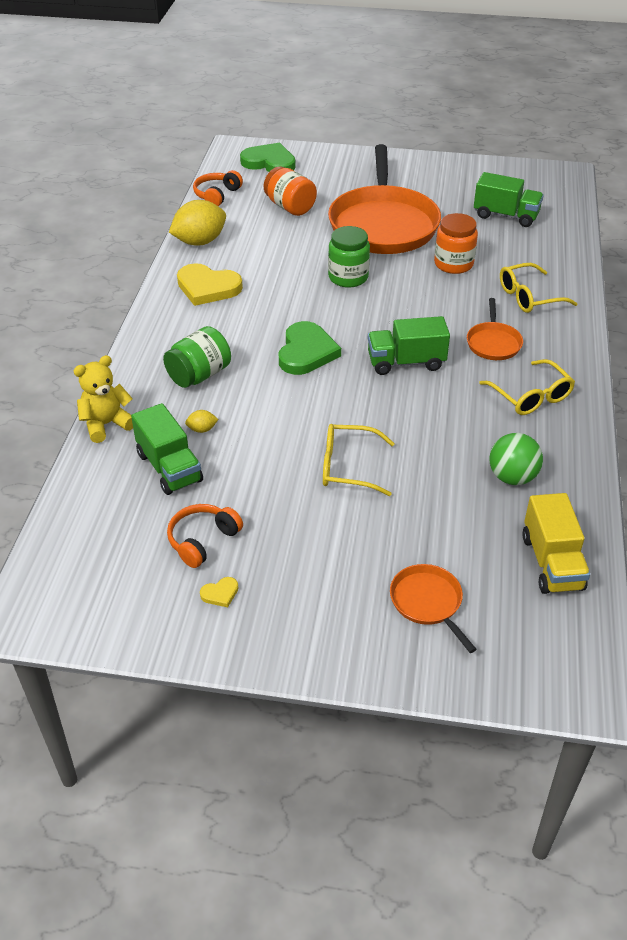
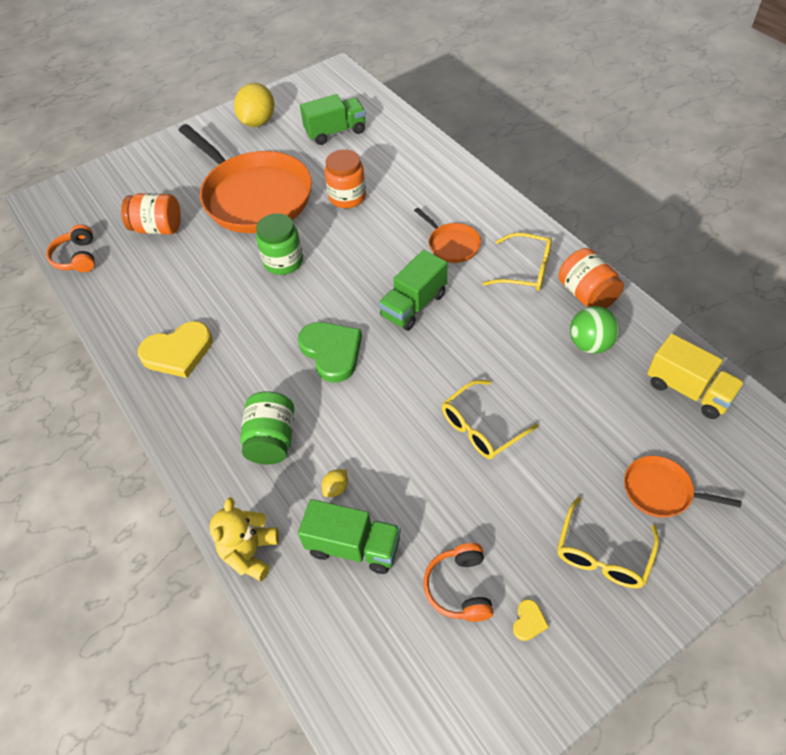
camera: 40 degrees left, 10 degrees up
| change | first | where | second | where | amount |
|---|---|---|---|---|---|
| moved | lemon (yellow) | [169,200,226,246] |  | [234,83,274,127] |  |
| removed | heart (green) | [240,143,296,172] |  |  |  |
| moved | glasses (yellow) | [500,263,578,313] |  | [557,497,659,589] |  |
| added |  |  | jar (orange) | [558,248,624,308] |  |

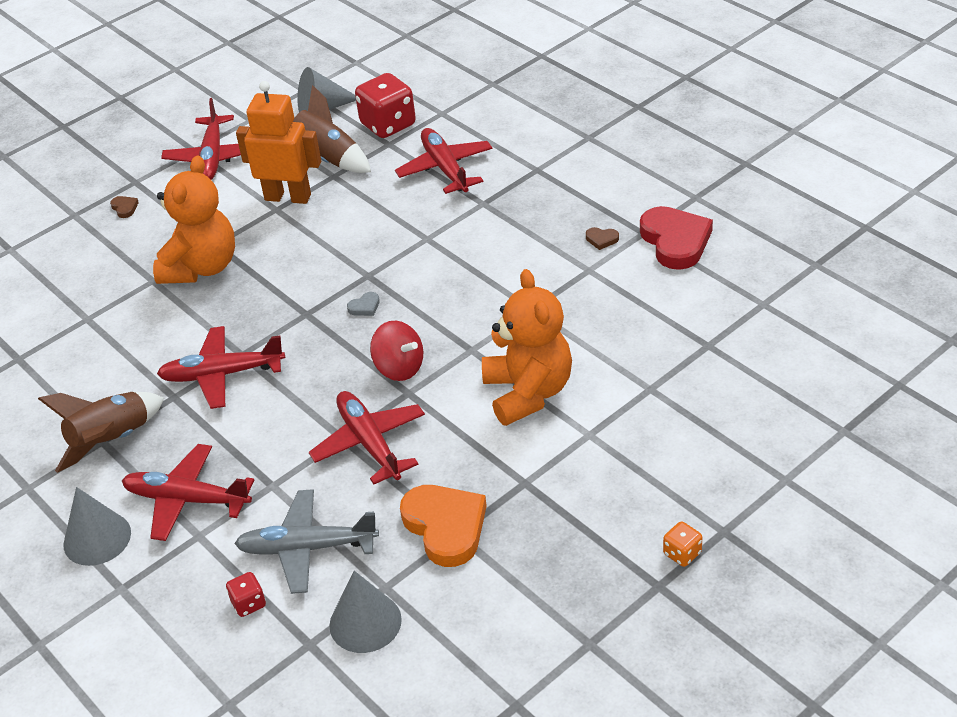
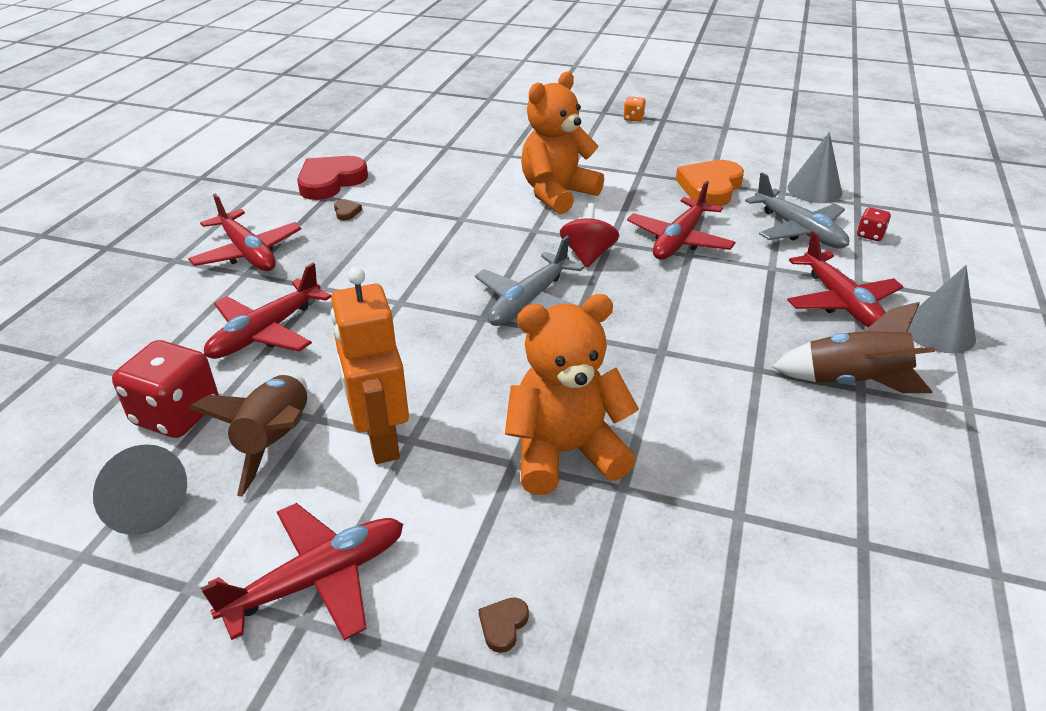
camera: 125 degrees left, 5 degrees down
| change | first | where | second | where | amount |
|---|---|---|---|---|---|
| moved | plane (red) | [157,326,285,409] |  | [188,193,301,271] |  |
| replaced | heart (grey) | [347,292,380,316] | plane (grey) | [475,236,585,326] |  |

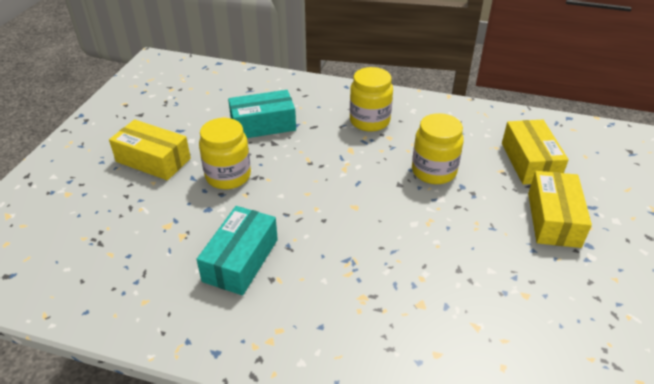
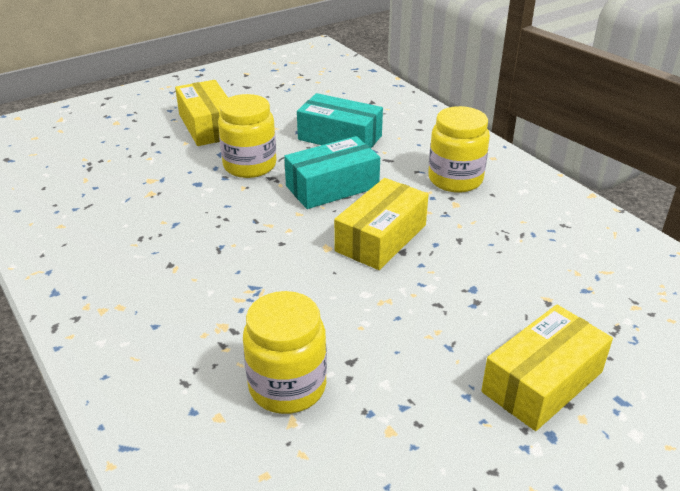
camera: 40 degrees right, 5 degrees down
| change | first | where | second | where | amount |
|---|---|---|---|---|---|
| moved | box (turquoise) | [196,206,278,295] |  | [284,136,380,209] |  |
| moved | jar (yellow) | [412,113,464,184] |  | [243,291,327,414] |  |
| moved | box (yellow) | [502,120,569,184] |  | [334,178,429,270] |  |

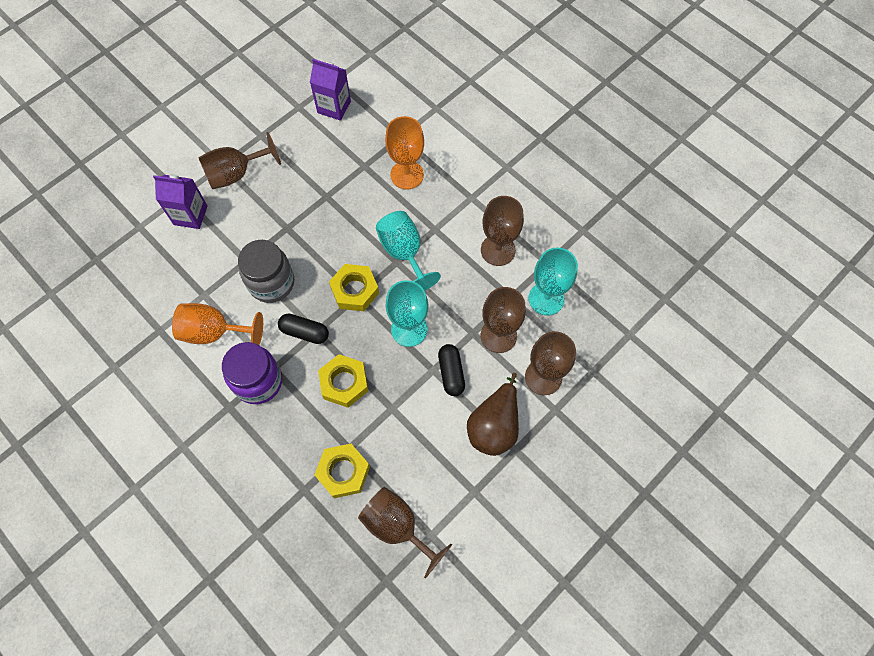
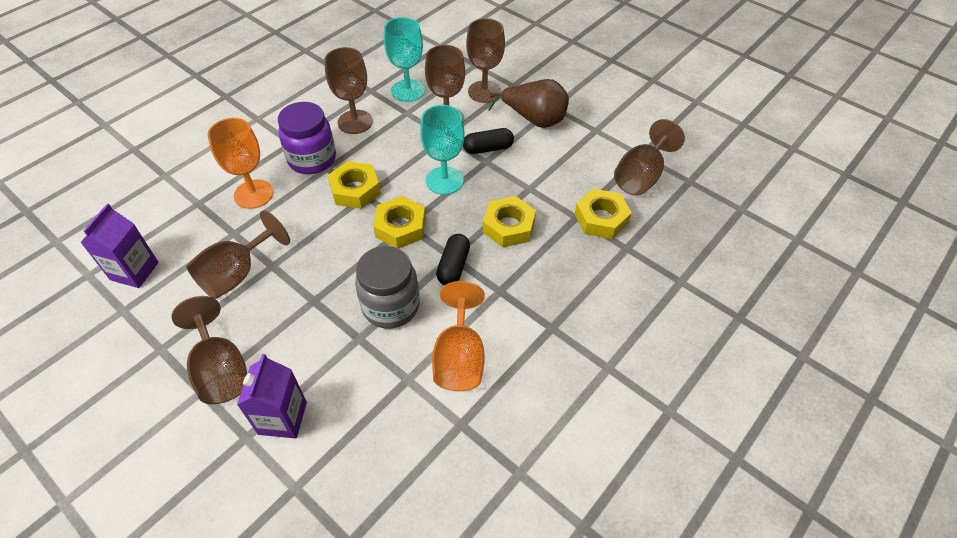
camera: 95 degrees left, 15 degrees down
| change | first | where | second | where | amount |
|---|---|---|---|---|---|
| moved | jar (purple) | [222,342,282,404] |  | [278,102,336,174] |  |
| replaced | goblet (turquoise) | [376,211,441,291] | nut (yellow) | [327,161,381,209] |  |
| added |  |  | goblet (brown) | [186,210,290,299] |  |

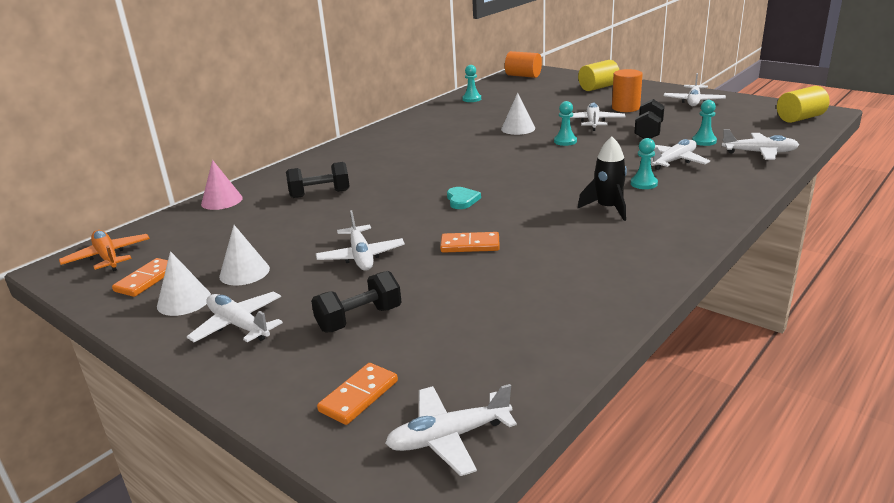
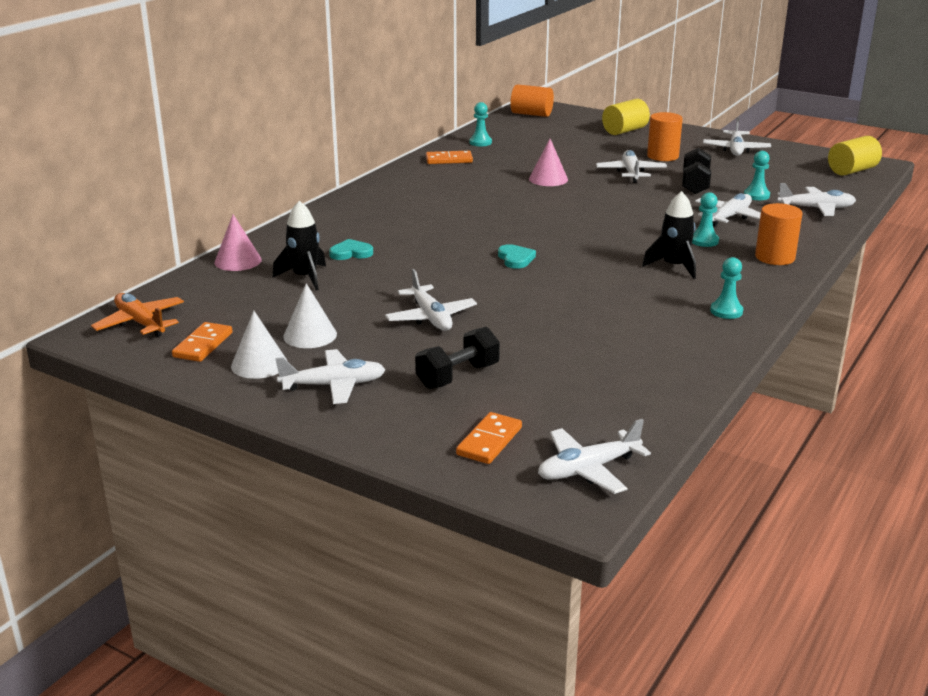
camera: 10 degrees left, 0 degrees up
| change | first | where | second | where | amount |
|---|---|---|---|---|---|
| turned | plane (white) | [187,291,283,342] |  | [275,349,386,404] | 135 degrees clockwise |
| replaced | dumbbell (black) | [286,162,349,198] | heart (turquoise) | [329,239,373,260] |  |
| moved | domino (orange) | [440,232,500,253] |  | [426,151,473,164] |  |
| recoloured | cone (white) | [501,93,535,135] | cone (pink) | [529,139,568,186] |  |
| moved | pawn (turquoise) | [554,101,577,146] |  | [710,257,743,319] |  |
| added |  |  | rocket (black) | [273,201,326,290] |  |
| added |  |  | cylinder (orange) | [755,203,803,265] |  |

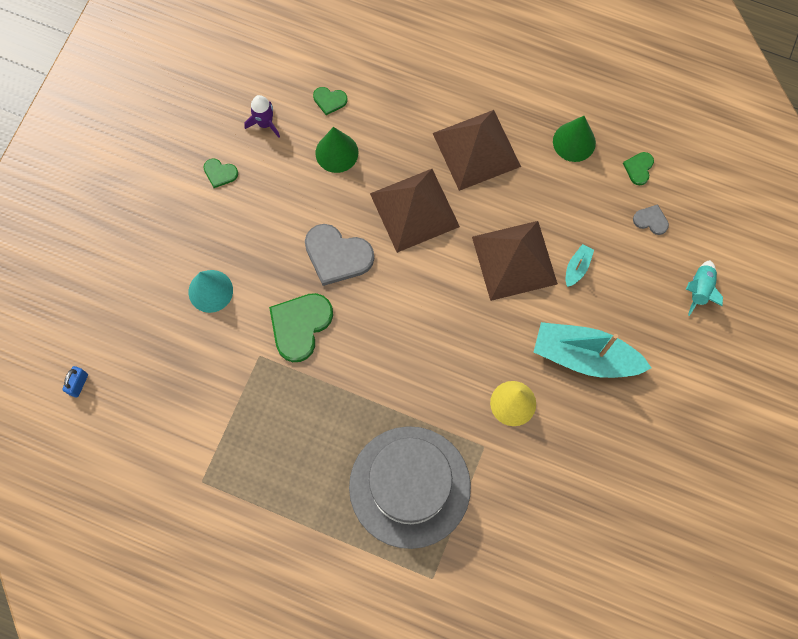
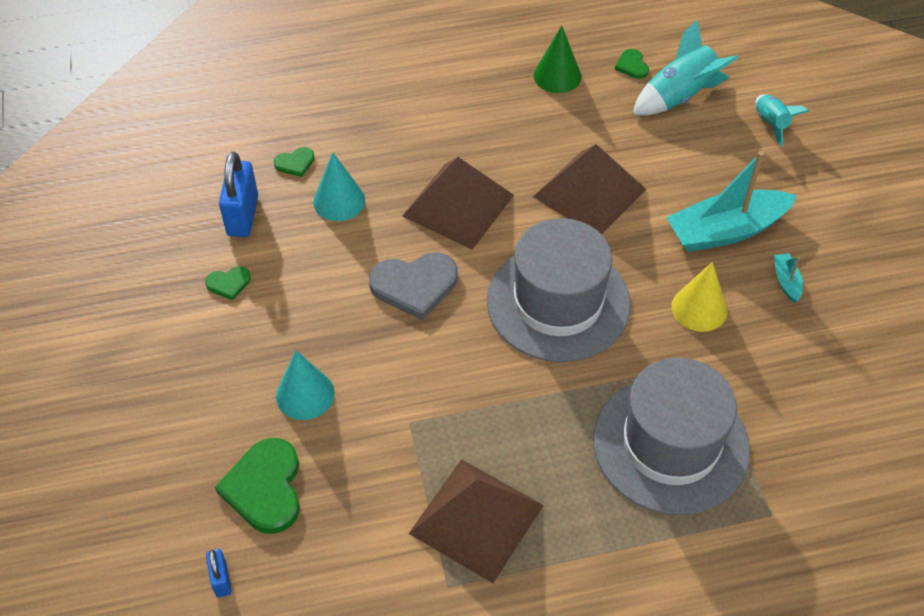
camera: 35 degrees left, 20 degrees down
| change | first | where | second | where | amount |
|---|---|---|---|---|---|
| replaced | rocket (purple) | [244,95,280,138] | padlock (blue) | [219,152,258,237] |  |
| moved | heart (green) | [269,293,333,362] |  | [215,438,300,534] |  |
| recoloured | cone (green) | [315,127,358,173] | cone (turquoise) | [313,152,365,221] |  |
| moved | pyramid (brown) | [433,110,521,191] |  | [409,459,544,583] |  |
| moved | boat (turquoise) | [566,244,594,287] |  | [774,253,803,303] |  |
| replaced | heart (grey) | [633,204,669,235] | rocket (turquoise) | [632,19,739,116] |  |
| added |  |  | hat (grey) | [487,218,631,362] |  |

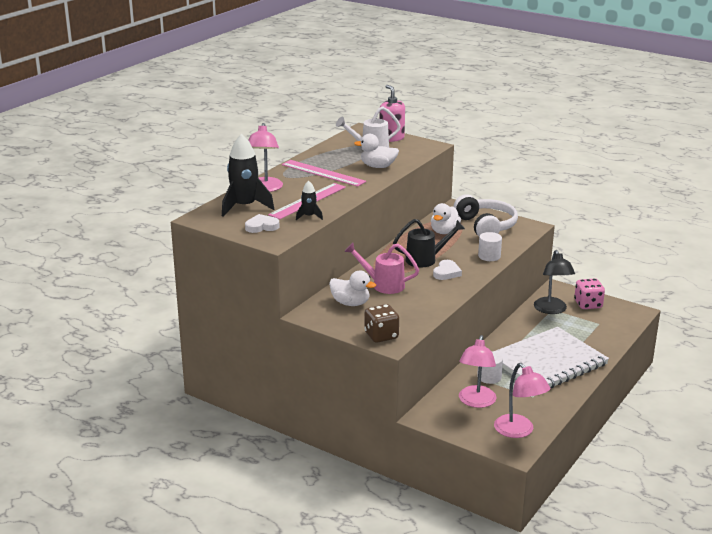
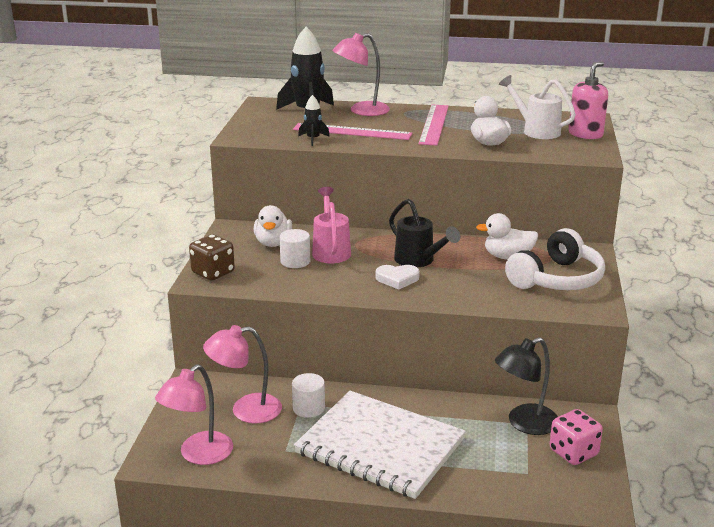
camera: 65 degrees right, 0 degrees up
| change | first | where | second | where | amount |
|---|---|---|---|---|---|
| removed | heart (white) | [245,214,280,233] |  |  |  |
| moved | cylinder (white) | [478,232,502,261] |  | [279,229,310,268] |  |

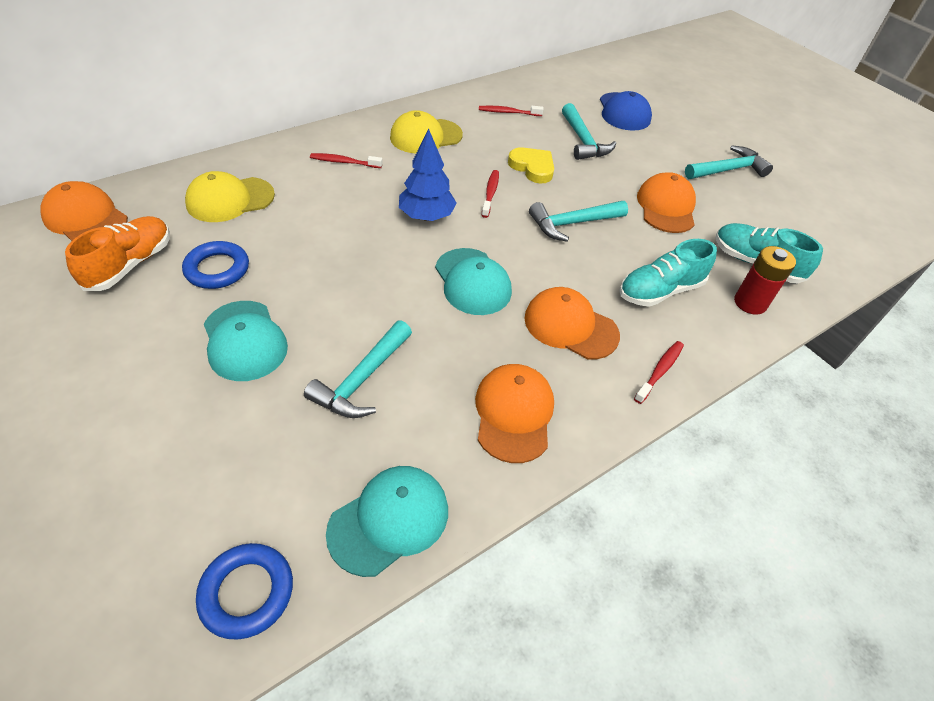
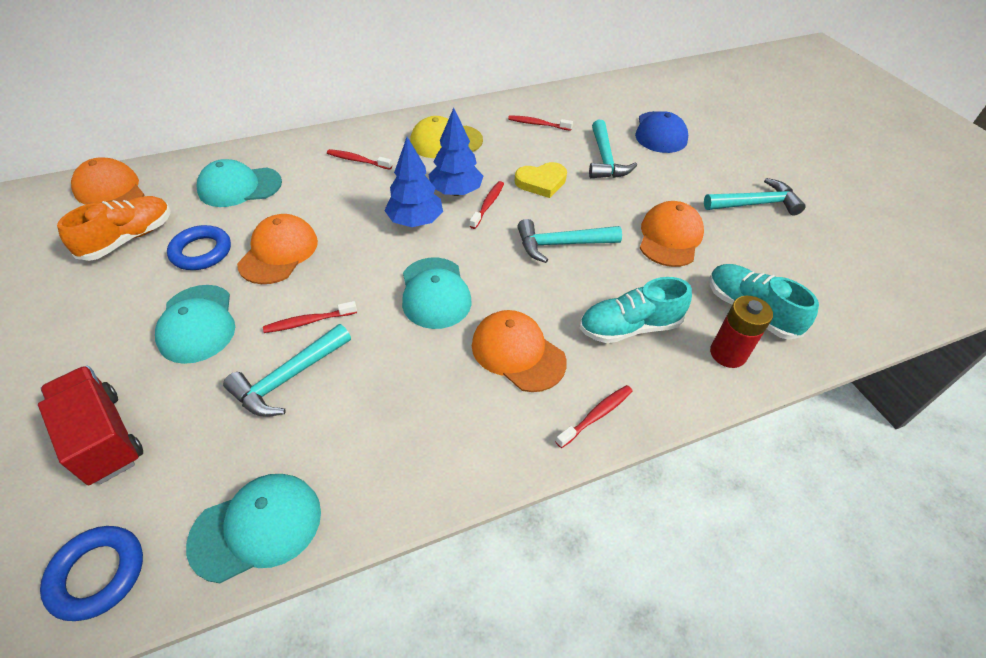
camera: 15 degrees right, 0 degrees up
| change | first | where | second | where | amount |
|---|---|---|---|---|---|
| recoloured | cap (yellow) | [185,171,275,222] | cap (turquoise) | [197,159,282,207] |  |
| moved | cap (orange) | [475,364,554,463] |  | [237,214,318,284] |  |
| turned | heart (yellow) | [508,147,554,183] |  | [515,162,567,198] | 105 degrees clockwise |
| added |  |  | truck (red) | [38,366,143,485] |  |
| added |  |  | toothbrush (red) | [263,301,357,333] |  |
| added |  |  | tree (blue) | [429,108,483,196] |  |

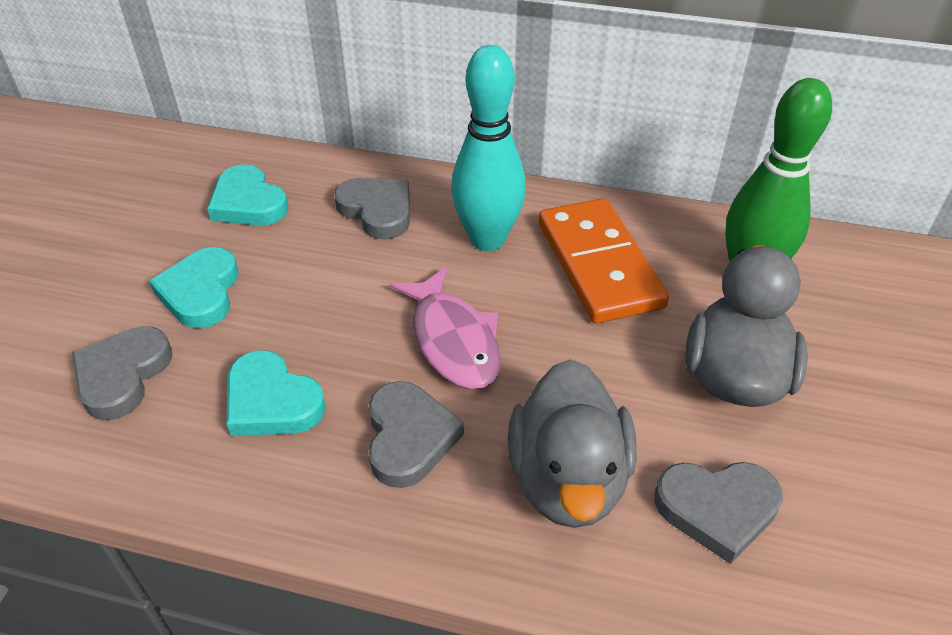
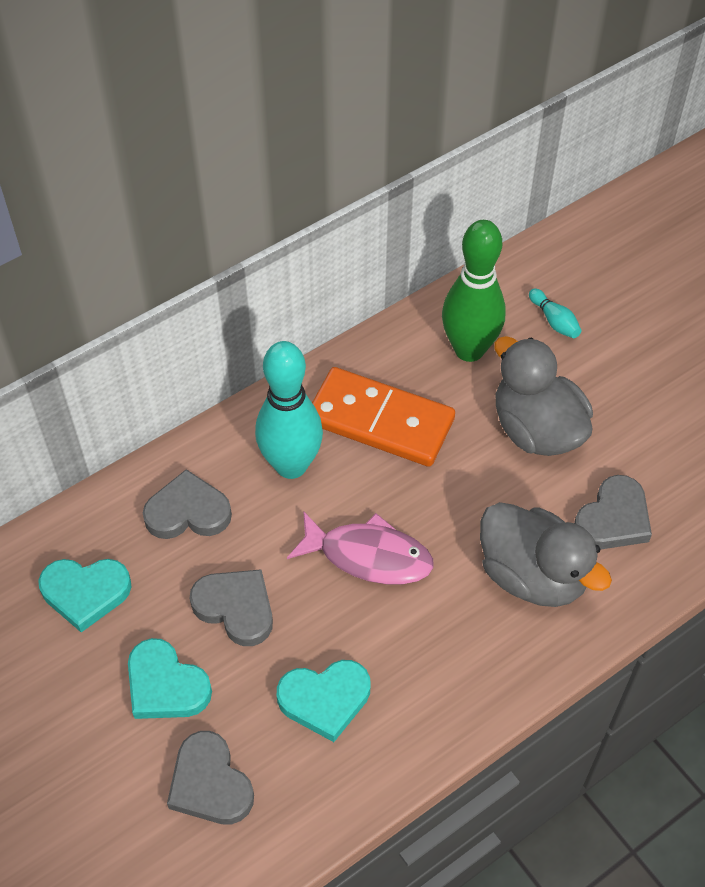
camera: 50 degrees left, 10 degrees up
| change | first | where | second | where | amount |
|---|---|---|---|---|---|
| moved | heart (grey) | [368,381,464,488] |  | [190,569,273,646] |  |
| added |  |  | bowling pin (turquoise) | [529,289,581,338] |  |

